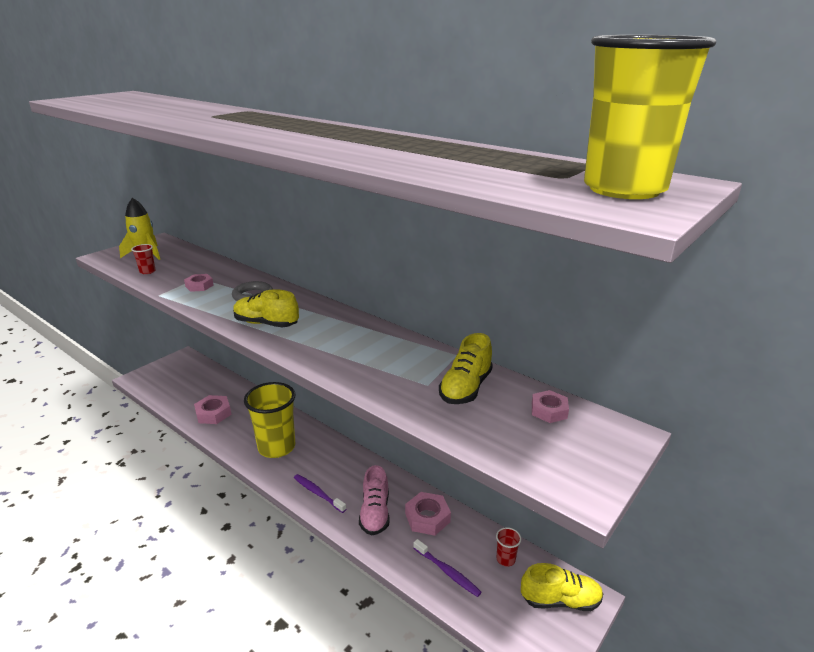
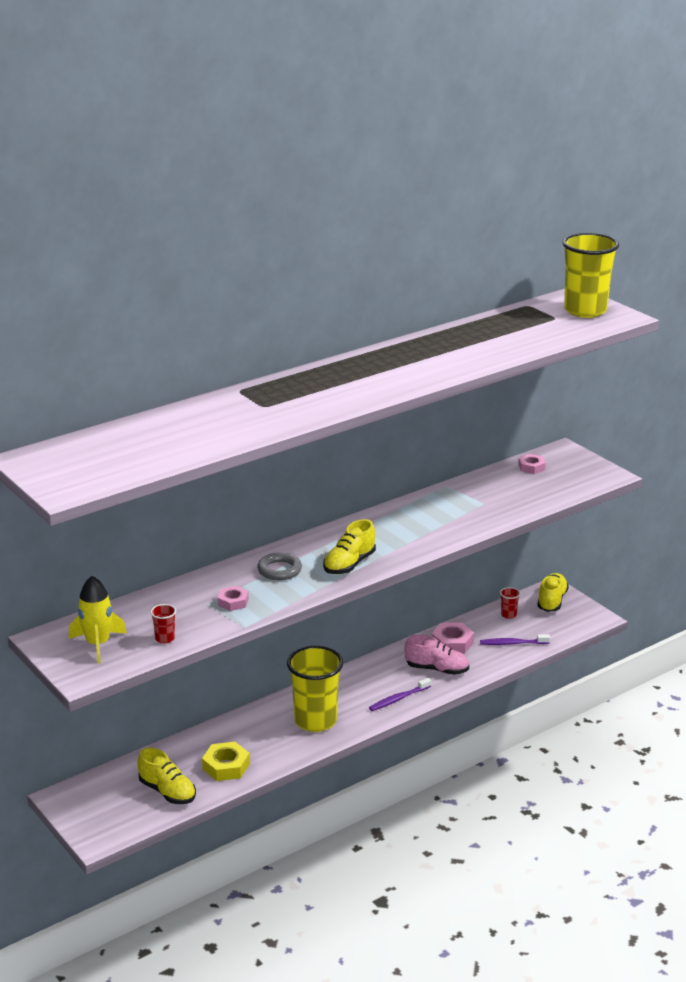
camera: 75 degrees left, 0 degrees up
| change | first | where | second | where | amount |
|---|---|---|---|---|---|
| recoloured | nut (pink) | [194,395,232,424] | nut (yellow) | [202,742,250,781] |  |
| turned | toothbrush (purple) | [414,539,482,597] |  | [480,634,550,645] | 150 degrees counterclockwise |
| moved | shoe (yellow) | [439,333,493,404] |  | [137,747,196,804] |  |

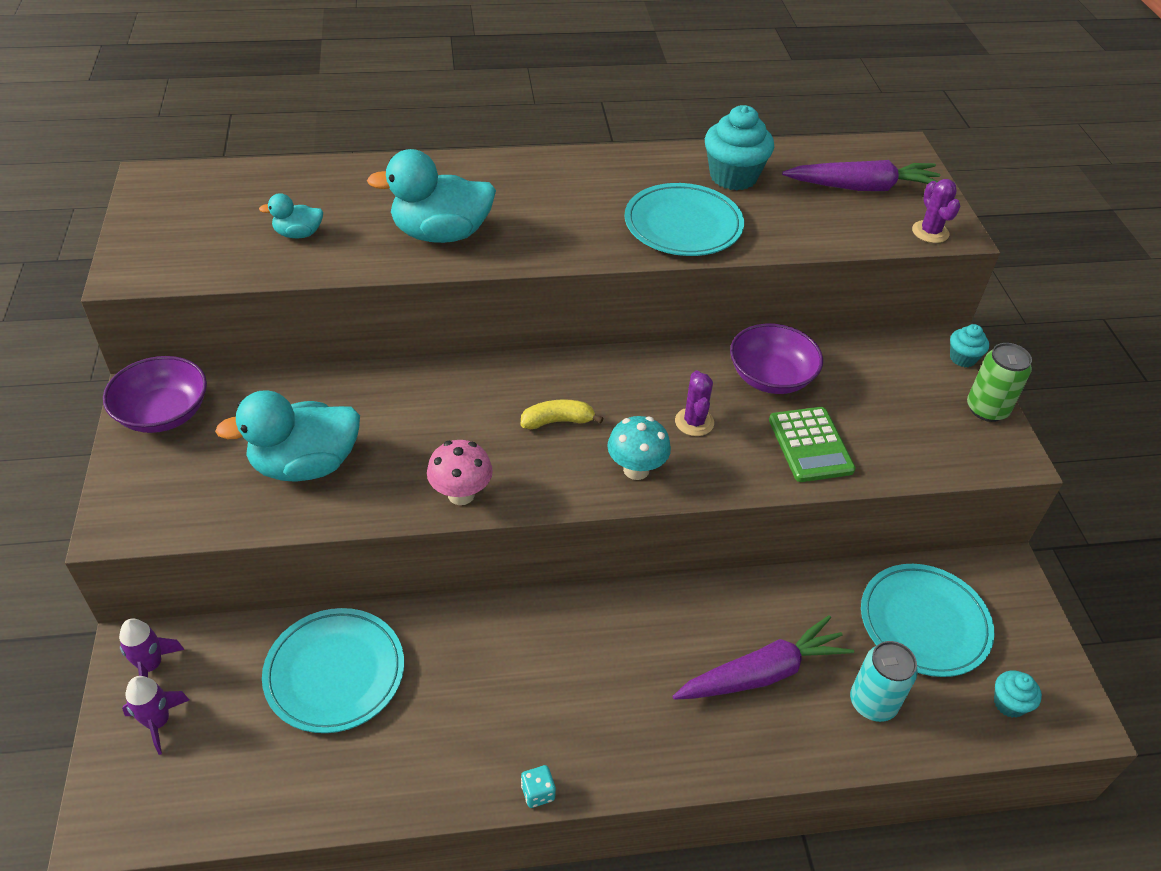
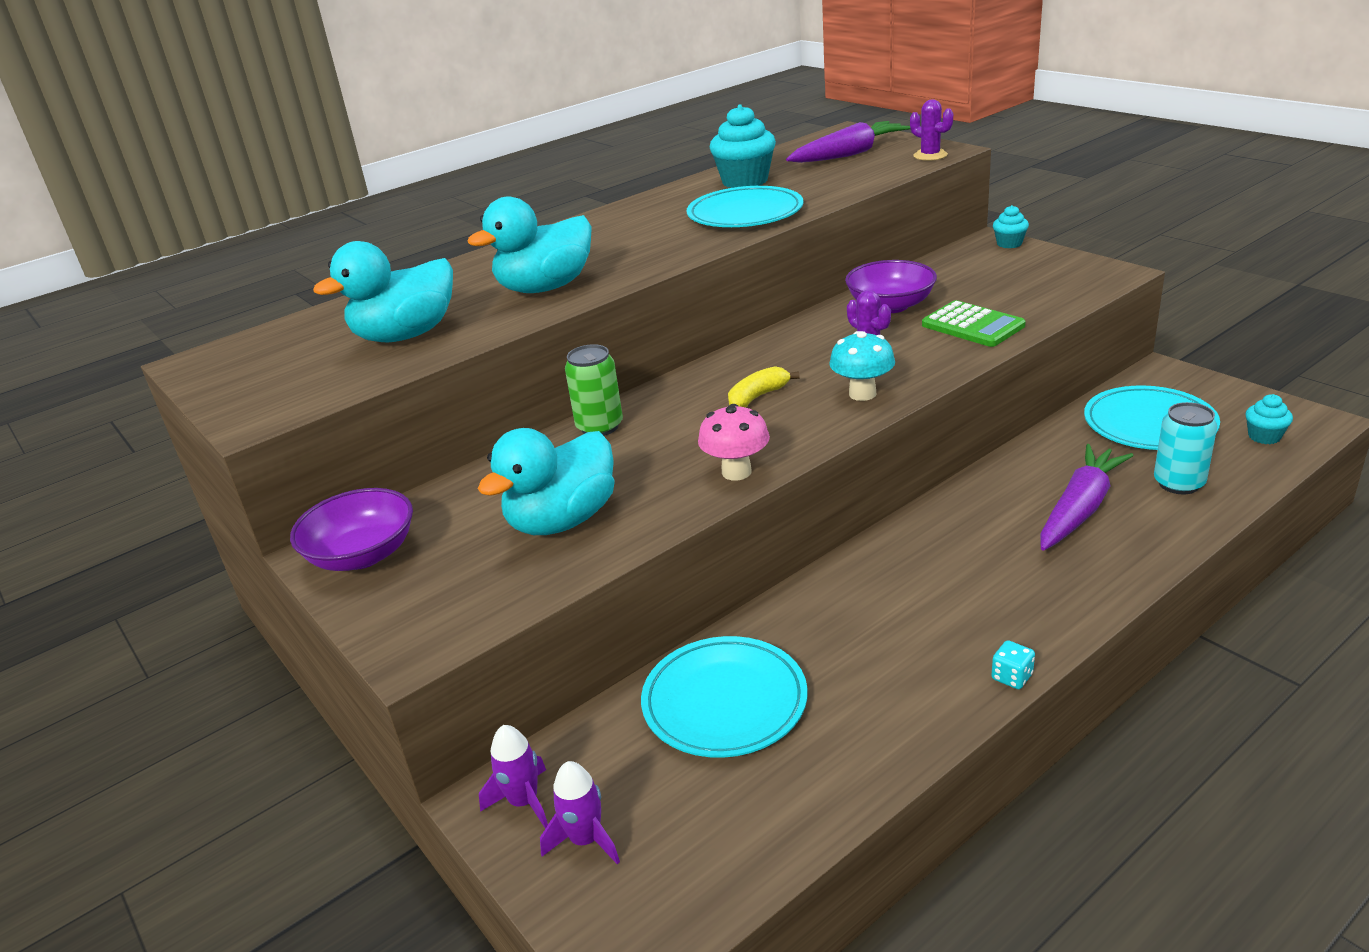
camera: 25 degrees left, 15 degrees down
| change | first | where | second | where | amount |
|---|---|---|---|---|---|
| resized | duck (turquoise) | [259,193,323,238] |  | [313,241,453,342] | x2.03 |
| moved | can (green) | [967,343,1032,422] |  | [565,344,623,436] |  |

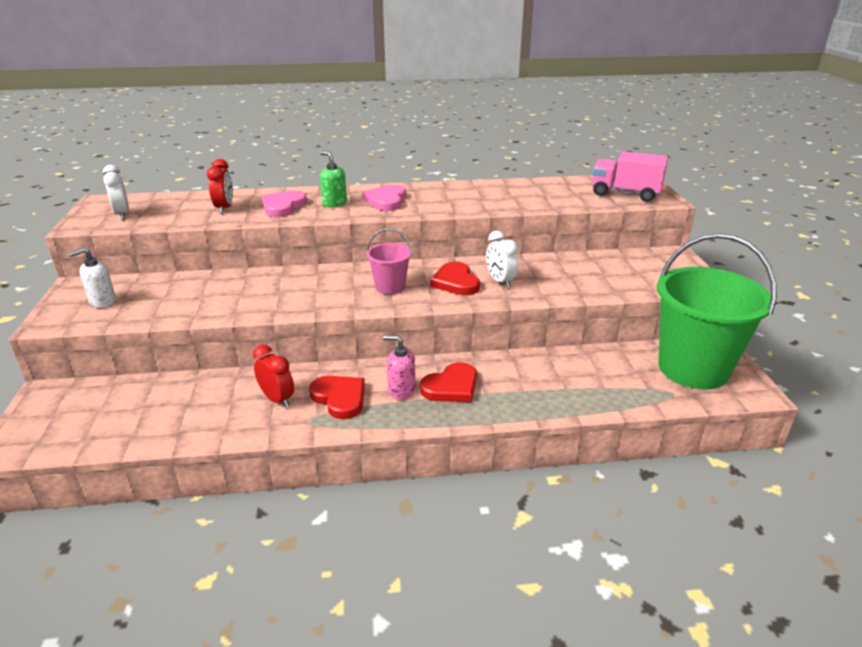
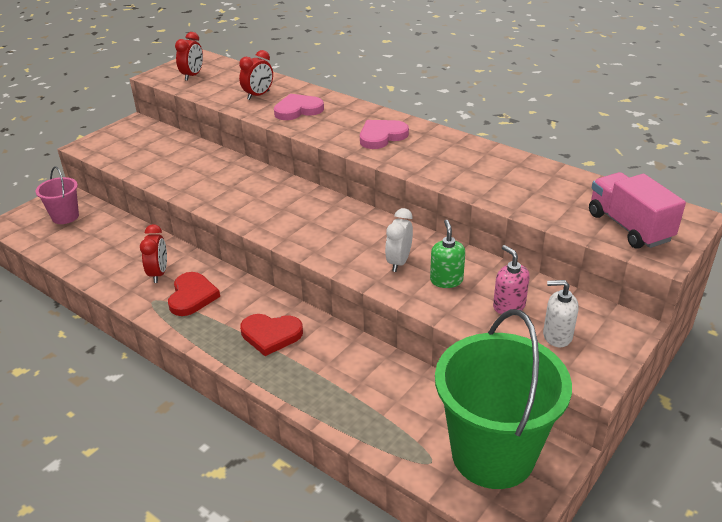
camera: 45 degrees right, 5 degrees up
| change | first | where | second | where | amount |
|---|---|---|---|---|---|
| moved | soap dispenser (white) | [69,247,116,308] |  | [543,280,579,347] |  |
| recoloured | clock (white) | [103,165,129,220] | clock (red) | [175,32,203,81] |  |
| moved | soap dispenser (green) | [320,151,347,207] |  | [430,220,465,288] |  |
| moved | bucket (pink) | [366,228,412,295] |  | [36,166,79,224] |  |
| moved | soap dispenser (pink) | [383,335,415,399] |  | [493,245,530,314] |  |
| removed | heart (red) | [430,262,480,295] |  |  |  |

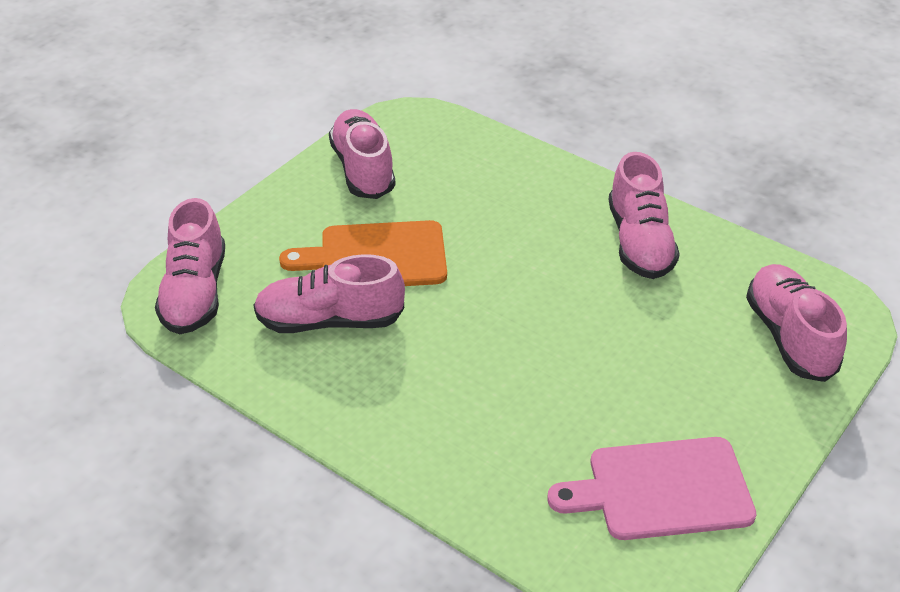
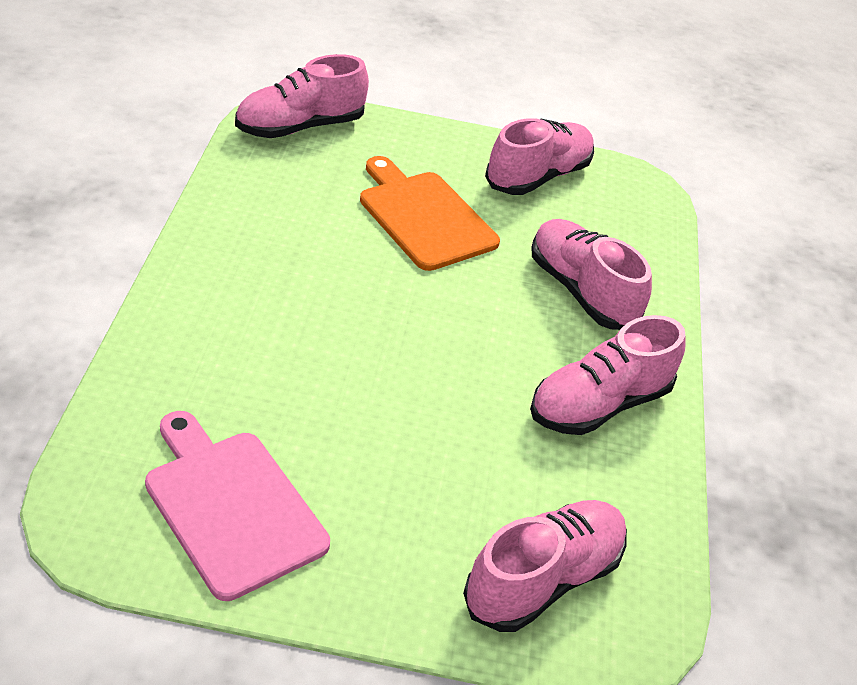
camera: 55 degrees right, 0 degrees up
| change | first | where | second | where | amount |
|---|---|---|---|---|---|
| moved | shoe (pink) | [254,254,405,333] |  | [531,219,652,330] |  |

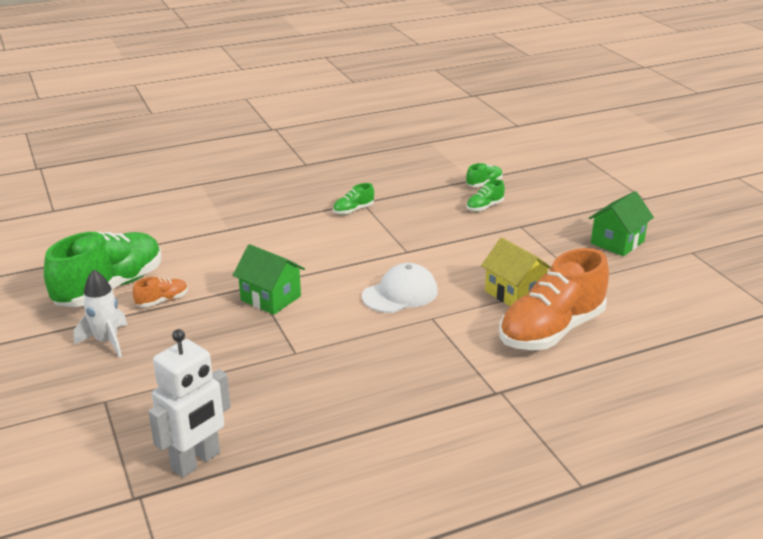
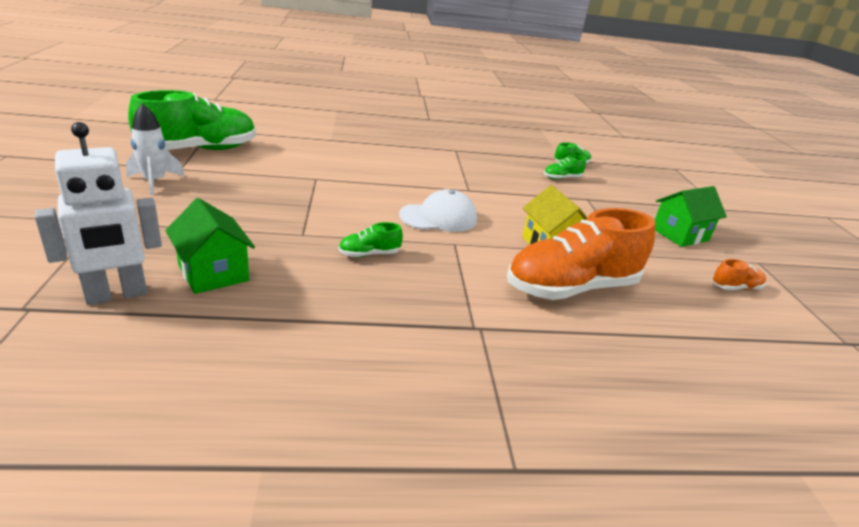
camera: 15 degrees right, 0 degrees up
| change | first | where | second | where | amount |
|---|---|---|---|---|---|
| moved | shoe (orange) | [132,277,188,307] |  | [712,259,766,290] |  |
| moved | house (green) | [233,244,305,315] |  | [165,198,255,294] |  |
| moved | shoe (green) | [333,183,374,215] |  | [338,222,403,257] |  |

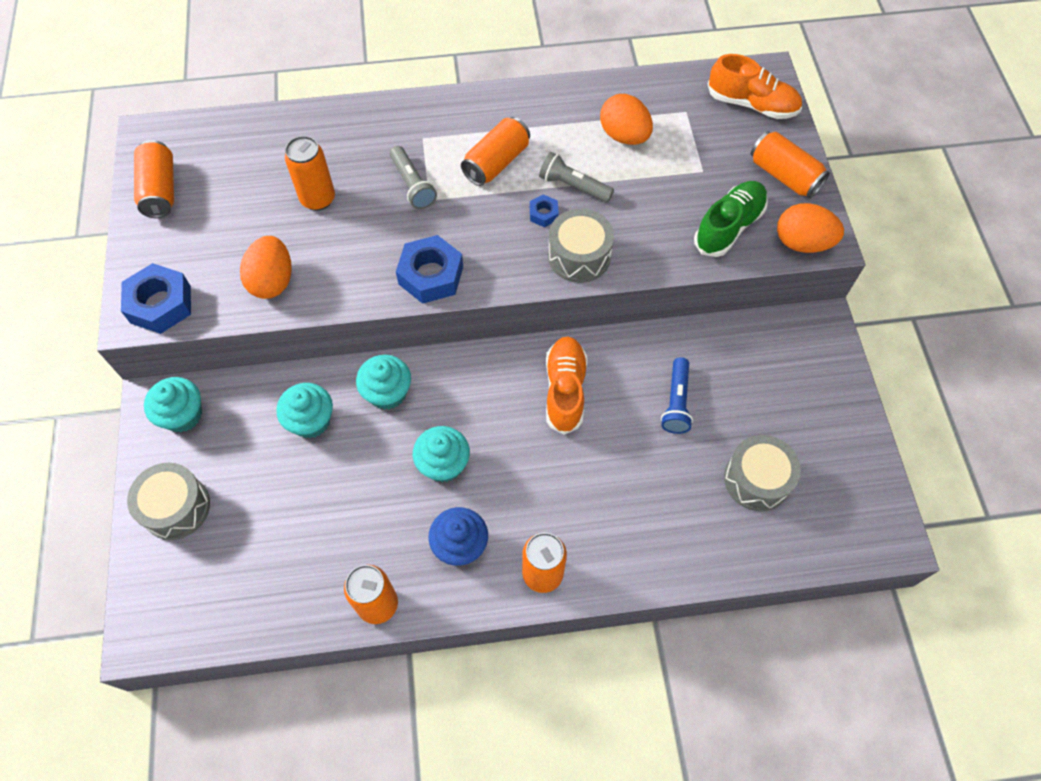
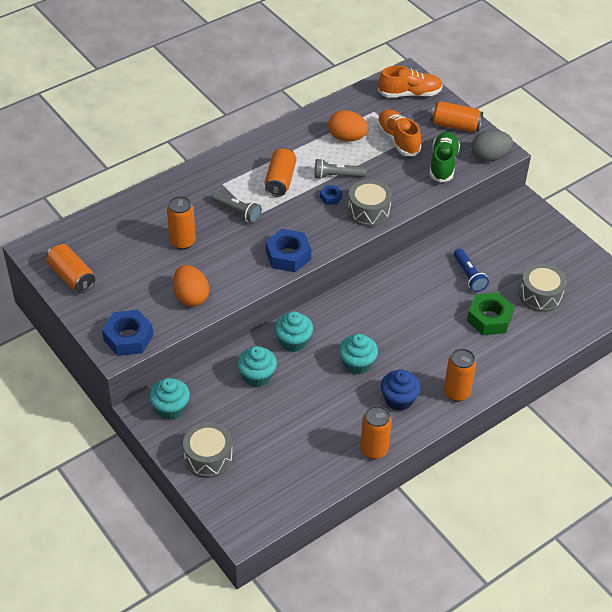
camera: 30 degrees left, 15 degrees down
| change | first | where | second | where | amount |
|---|---|---|---|---|---|
| moved | shoe (orange) | [546,336,587,435] |  | [377,109,421,156] |  |
| recoloured | egg (orange) | [777,203,844,253] | egg (grey) | [472,130,513,161] |  |
| added |  |  | nut (green) | [467,292,514,335] |  |

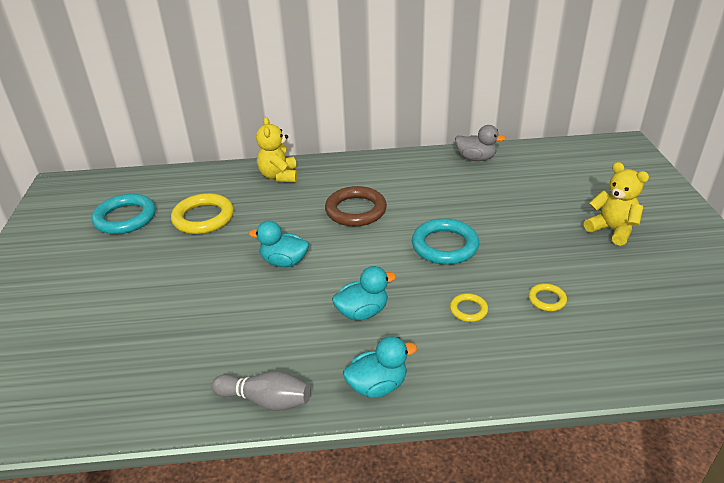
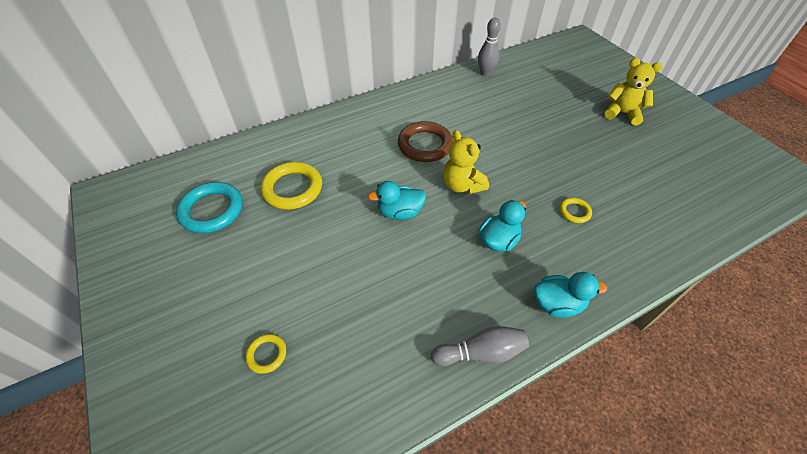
camera: 25 degrees left, 15 degrees up
| change | first | where | second | where | amount |
|---|---|---|---|---|---|
| moved | teddy bear (yellow) | [256,117,298,182] |  | [443,130,489,194] |  |
| turned | duck (turquoise) | [343,336,417,398] |  | [534,272,607,318] | 45 degrees clockwise |
| removed | ring (turquoise) | [412,218,479,265] |  |  |  |
| replaced | duck (grey) | [455,125,506,161] | bowling pin (grey) | [478,18,501,76] |  |
| moved | ring (yellow) | [528,283,567,311] |  | [245,334,286,374] |  |

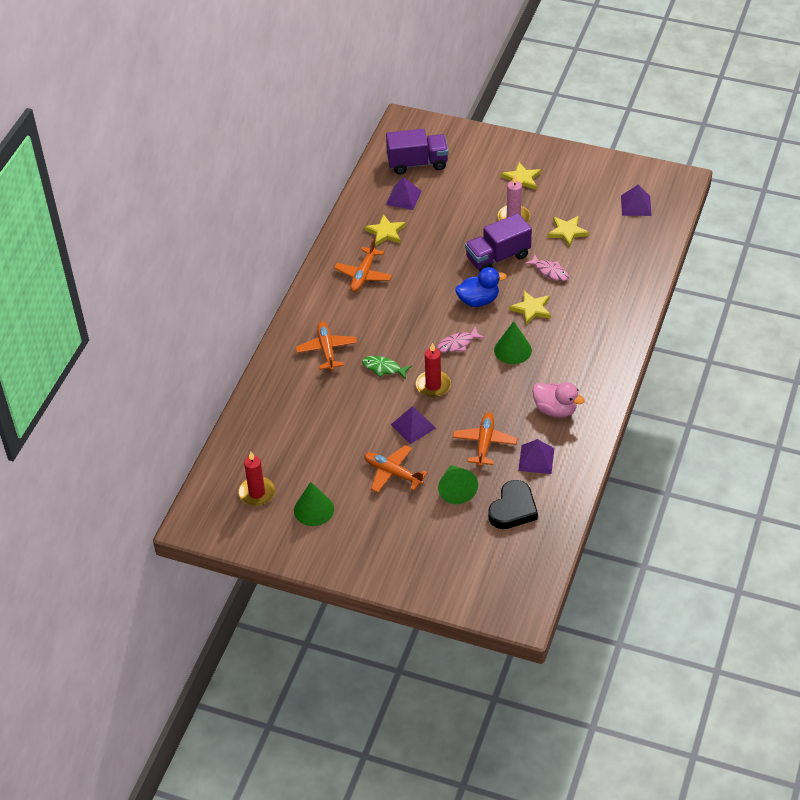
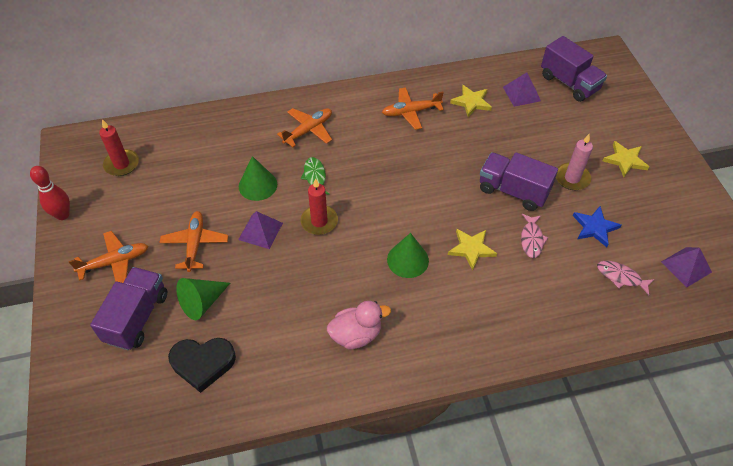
camera: 55 degrees right, 5 degrees up
| change | first | where | second | where | amount |
|---|---|---|---|---|---|
| moved | cone (green) | [294,482,334,526] |  | [239,156,277,201] |  |
| moved | fish (pink) | [437,326,485,353] |  | [597,261,655,295] |  |
| moved | plane (orange) | [453,412,518,467] |  | [69,231,148,283] |  |
| removed | duck (blue) | [455,267,507,307] |  |  |  |
| removed | pyramid (purple) | [518,439,554,474] |  |  |  |
| turned | duck (pink) | [532,382,585,418] |  | [327,301,391,349] | 105 degrees counterclockwise |
| recoloured | star (yellow) | [547,216,589,248] | star (blue) | [573,206,621,247] |  |
| added |  |  | bowling pin (red) | [30,166,70,220] |  |
| added |  |  | truck (purple) | [90,267,167,350] |  |

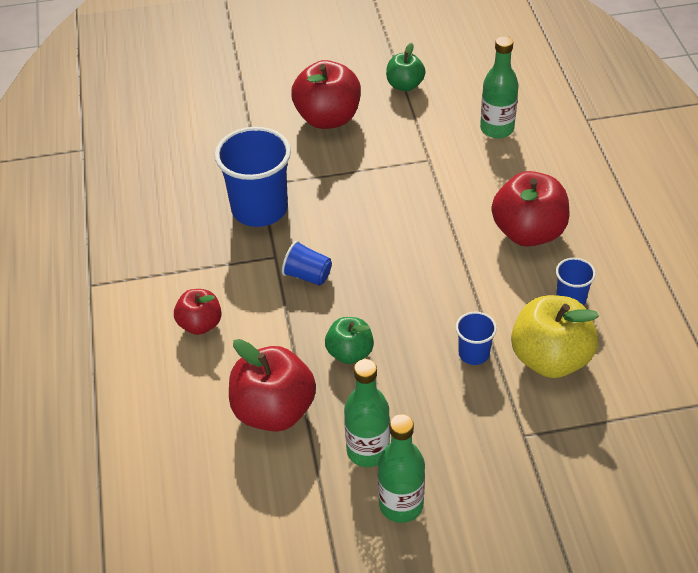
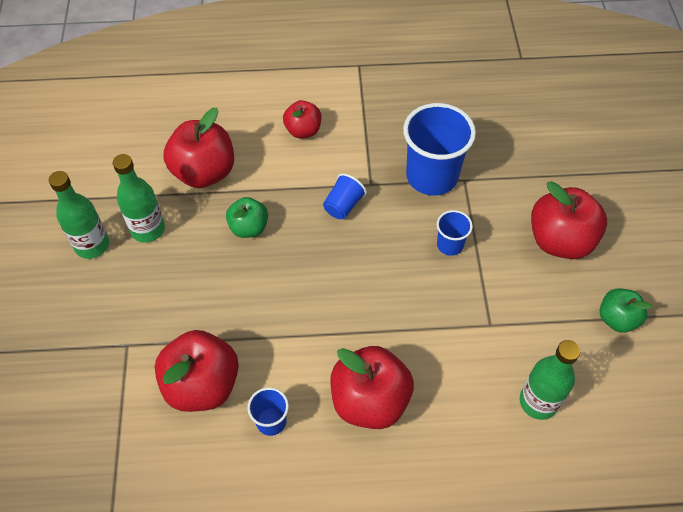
camera: 95 degrees right, 10 degrees up
| change | first | where | second | where | amount |
|---|---|---|---|---|---|
| moved | cup (blue) | [456,312,497,365] |  | [437,210,473,256] |  |
| recoloured | apple (yellow) | [511,295,599,378] | apple (red) | [155,330,239,412] |  |

